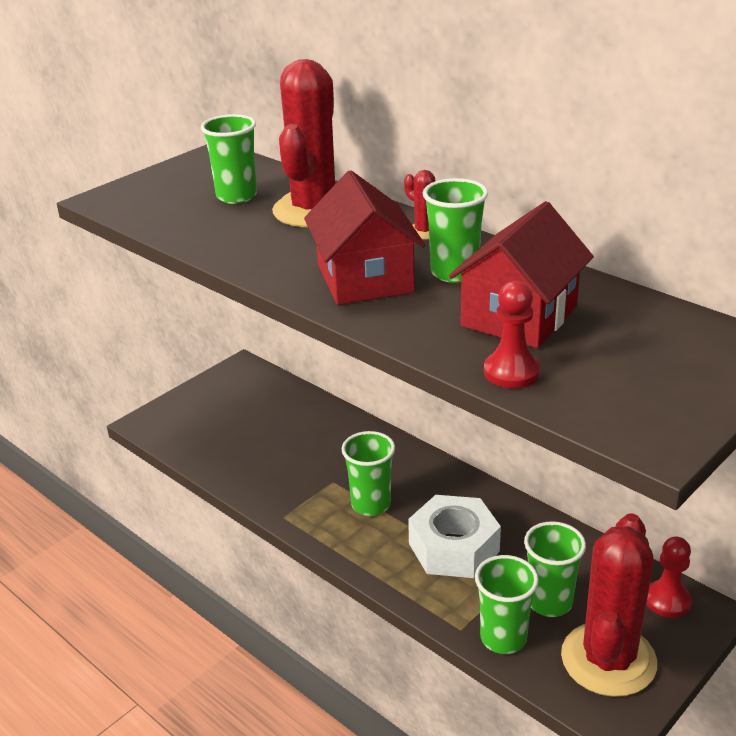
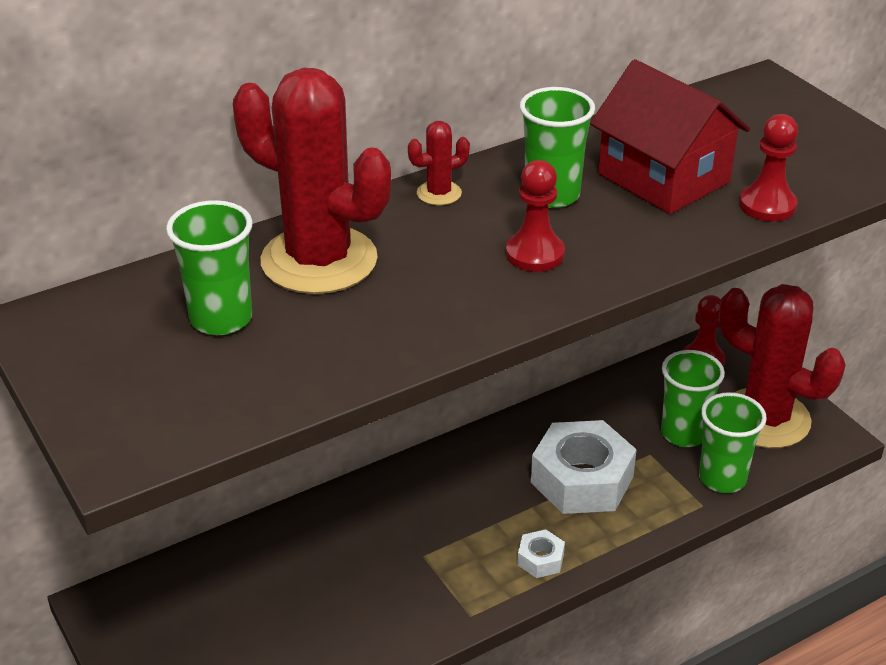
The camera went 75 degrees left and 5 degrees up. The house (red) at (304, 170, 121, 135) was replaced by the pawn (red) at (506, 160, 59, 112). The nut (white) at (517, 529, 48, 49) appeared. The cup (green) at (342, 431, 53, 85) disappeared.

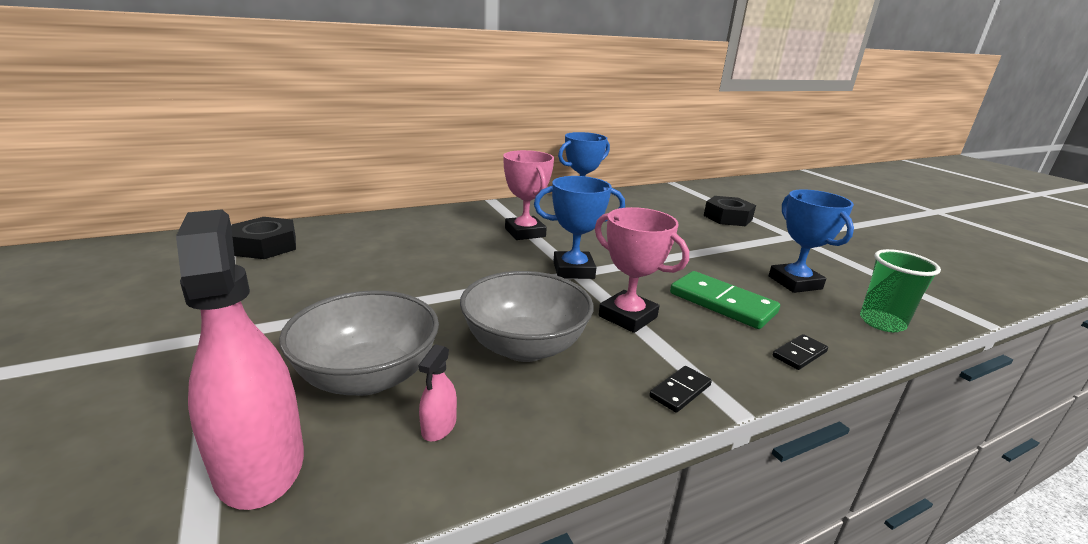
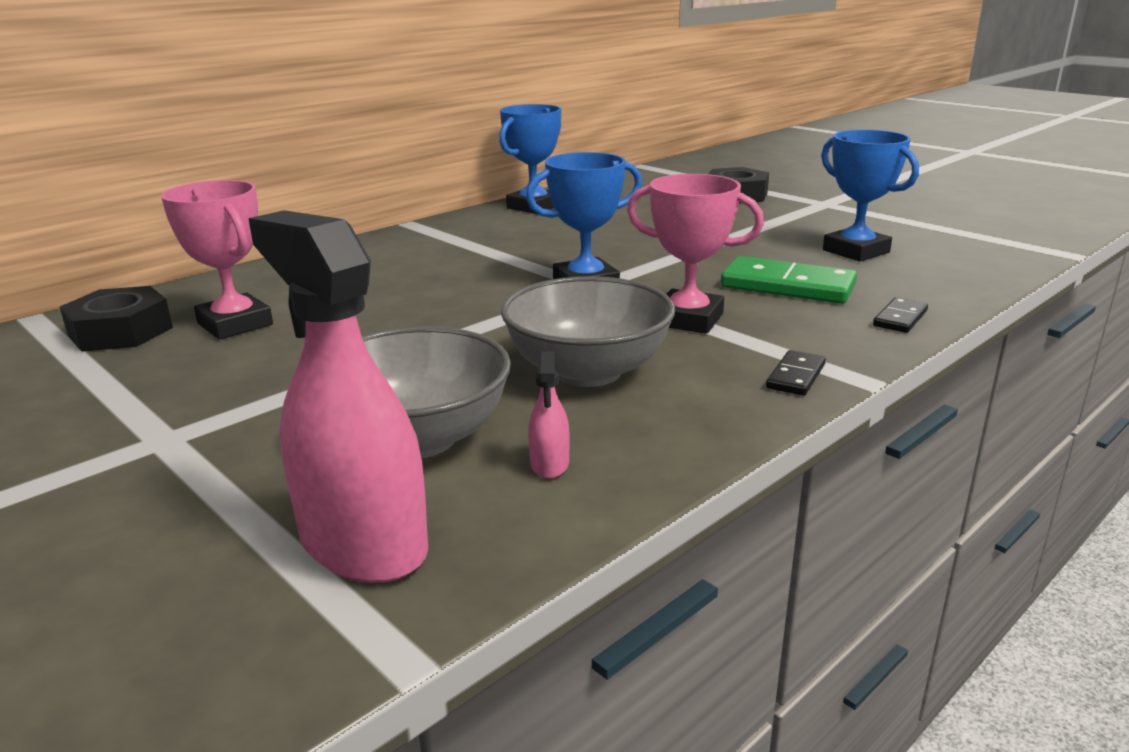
The camera went 15 degrees left and 0 degrees up. The trophy (pink) moved from (503, 150, 51, 90) to (161, 180, 112, 160). The cup (green) at (860, 249, 81, 83) disappeared.

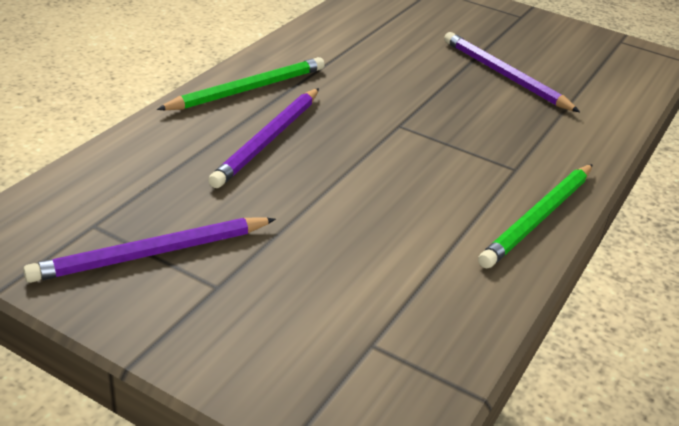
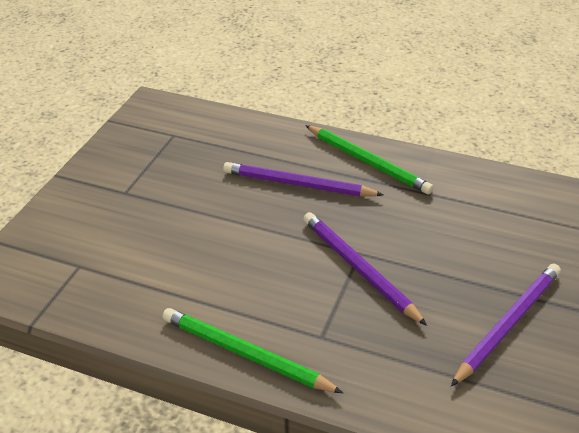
The camera went 85 degrees right and 5 degrees up. The pencil (purple) moved from (23, 218, 253, 65) to (303, 212, 124, 114).

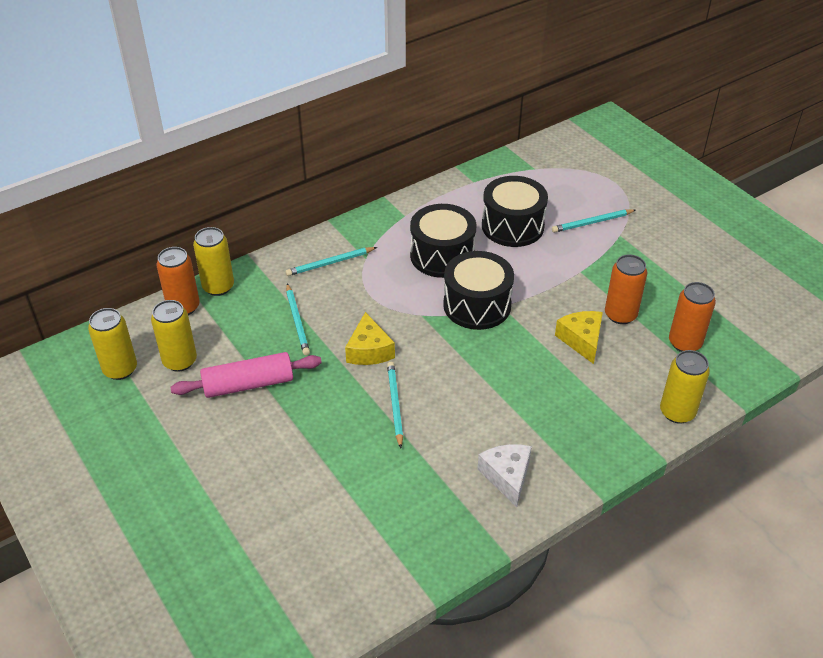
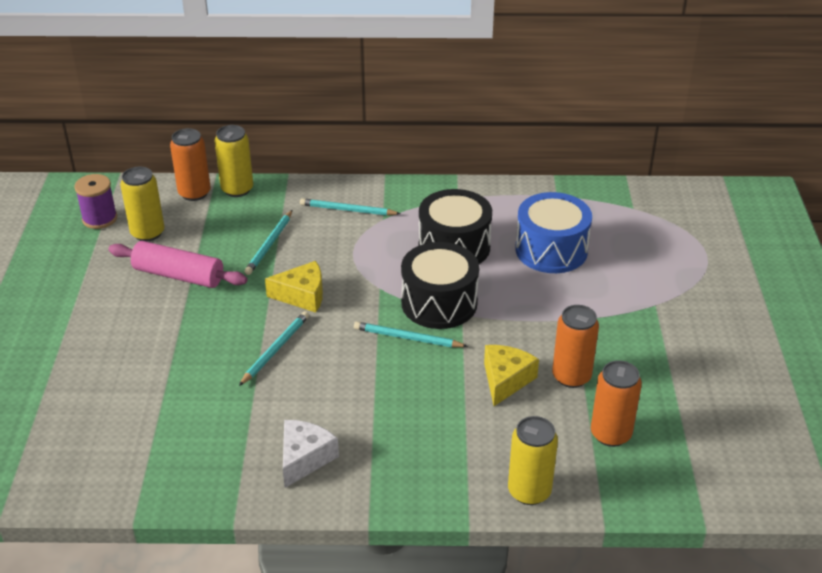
The camera went 35 degrees right and 5 degrees down. The can (yellow) at (88, 308, 49, 72) was replaced by the spool (purple) at (74, 174, 43, 55). The cheese (yellow) at (345, 312, 50, 53) turned 120 degrees counterclockwise. The pencil (turquoise) moved from (552, 209, 84, 24) to (354, 322, 114, 25). The drum (black) at (482, 176, 66, 71) became the drum (blue) at (515, 192, 77, 81).

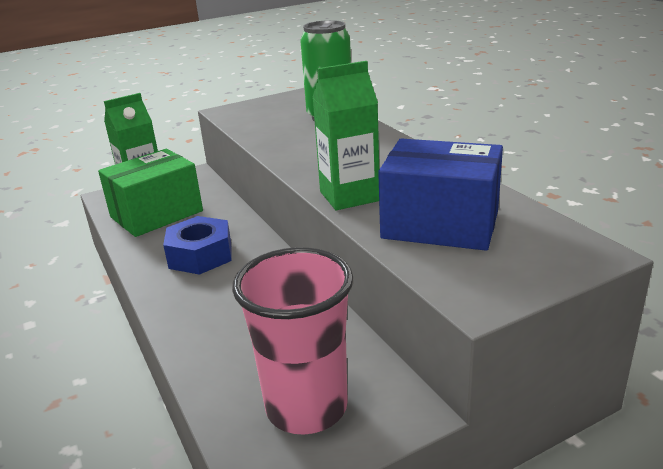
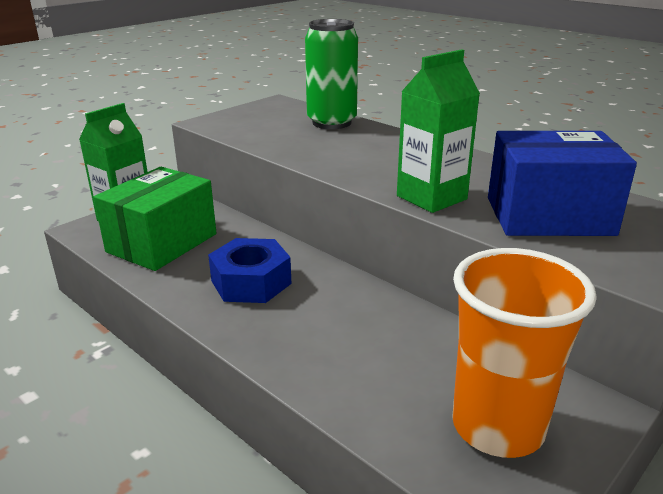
The camera went 20 degrees left and 0 degrees up. The cup (pink) at (232, 247, 122, 187) became the cup (orange) at (452, 248, 145, 210).

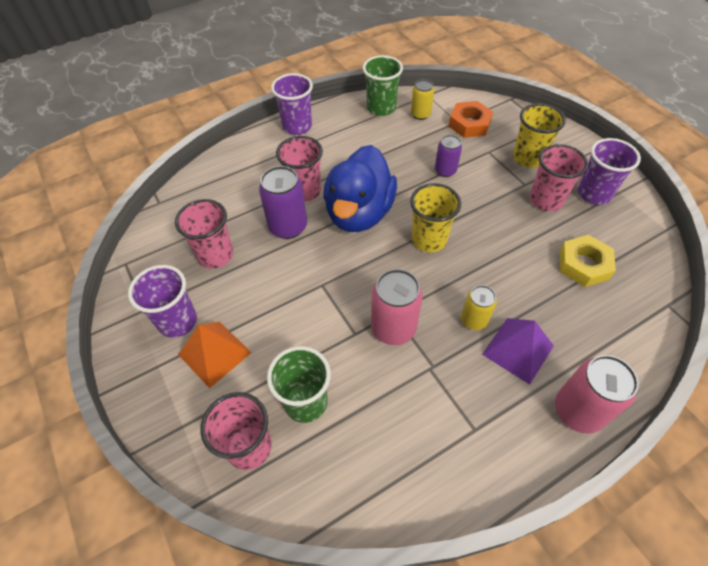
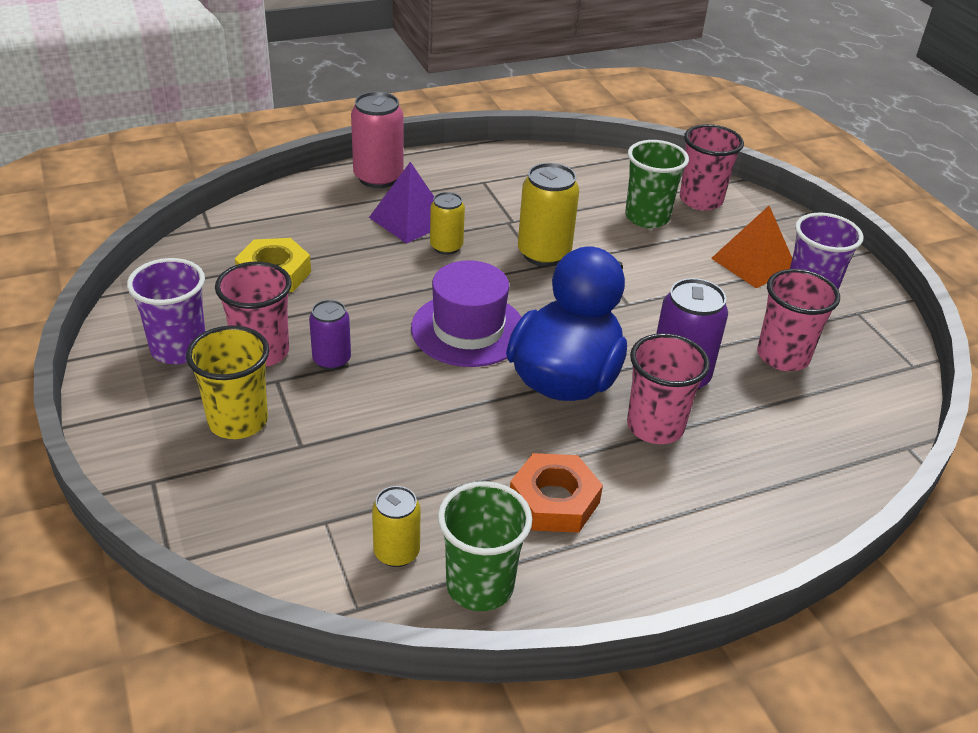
The camera went 175 degrees left and 15 degrees down. The can (purple) moved from (435, 135, 27, 42) to (309, 300, 42, 70). The cup (yellow) at (410, 183, 51, 69) was replaced by the hat (purple) at (411, 260, 111, 107). The nut (orange) moved from (448, 101, 45, 37) to (510, 453, 93, 80). The can (pink) at (371, 269, 52, 76) became the can (yellow) at (518, 163, 61, 103). The cup (purple) at (271, 73, 42, 62) disappeared.

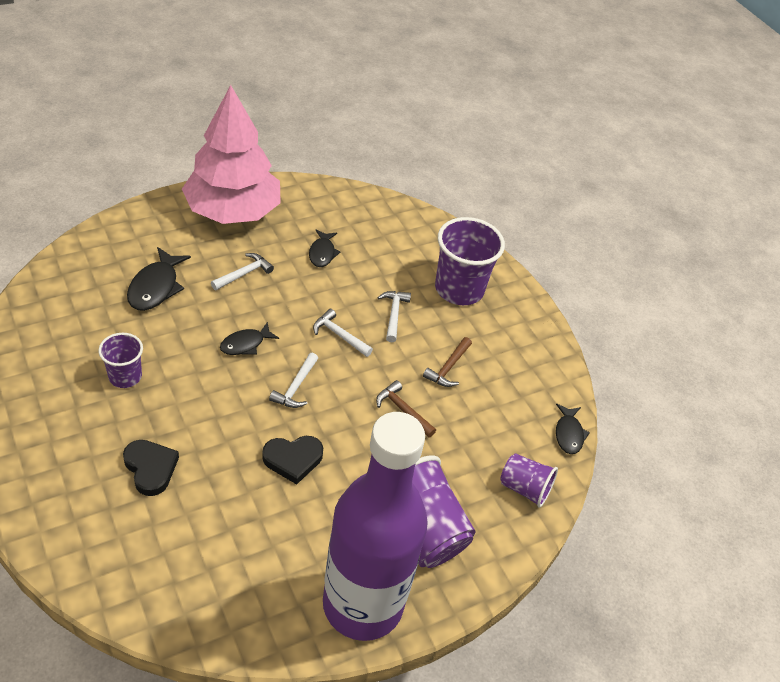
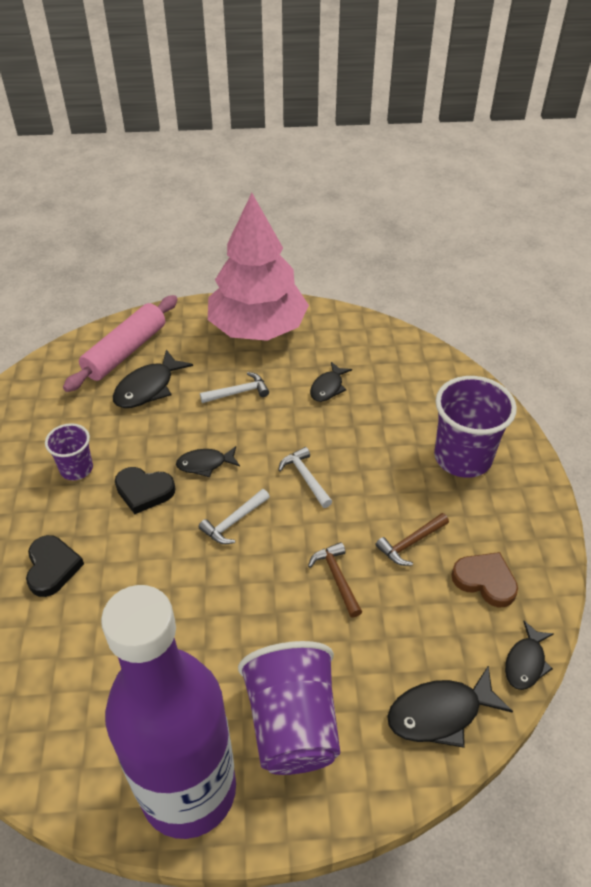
The camera went 30 degrees right and 0 degrees up. The rolling pin (pink) at (63, 295, 115, 97) appeared. The heart (black) moved from (262, 436, 61, 49) to (115, 467, 61, 47). The cup (purple) at (500, 453, 58, 54) was replaced by the fish (black) at (387, 666, 126, 82). The heart (brown) at (451, 552, 67, 55) appeared. The hammer (white) at (377, 291, 34, 51) disappeared.

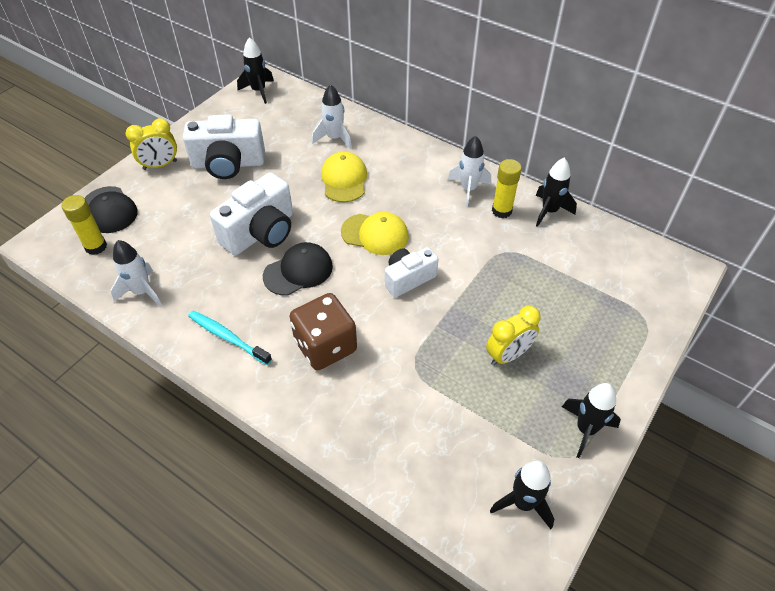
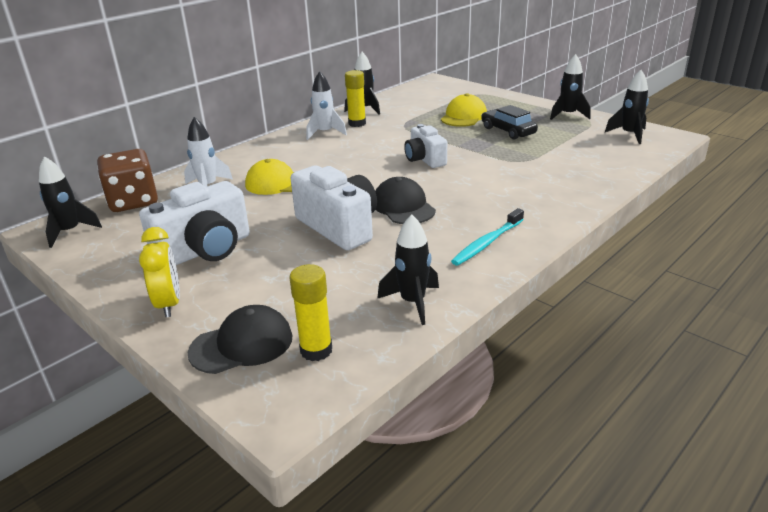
The camera went 80 degrees left and 20 degrees down. The dice (brown) moved from (290, 293, 67, 77) to (97, 149, 61, 63). The camera (white) at (183, 114, 82, 65) turned 45 degrees clockwise. The rocket (white) at (111, 240, 51, 67) became the rocket (black) at (377, 214, 62, 111). The cap (yellow) moved from (341, 212, 68, 43) to (441, 93, 46, 34). The clock (yellow) at (486, 306, 55, 60) was replaced by the car (black) at (481, 105, 57, 35).

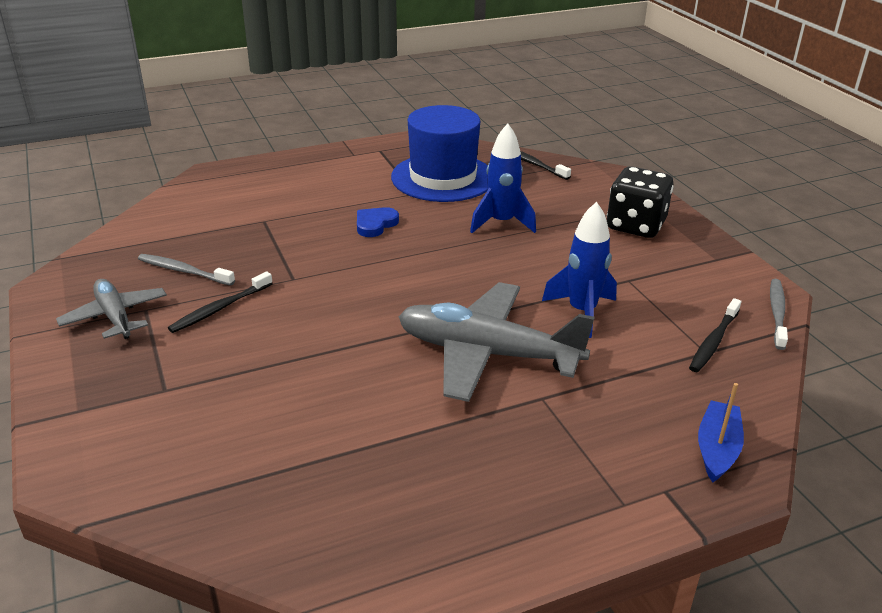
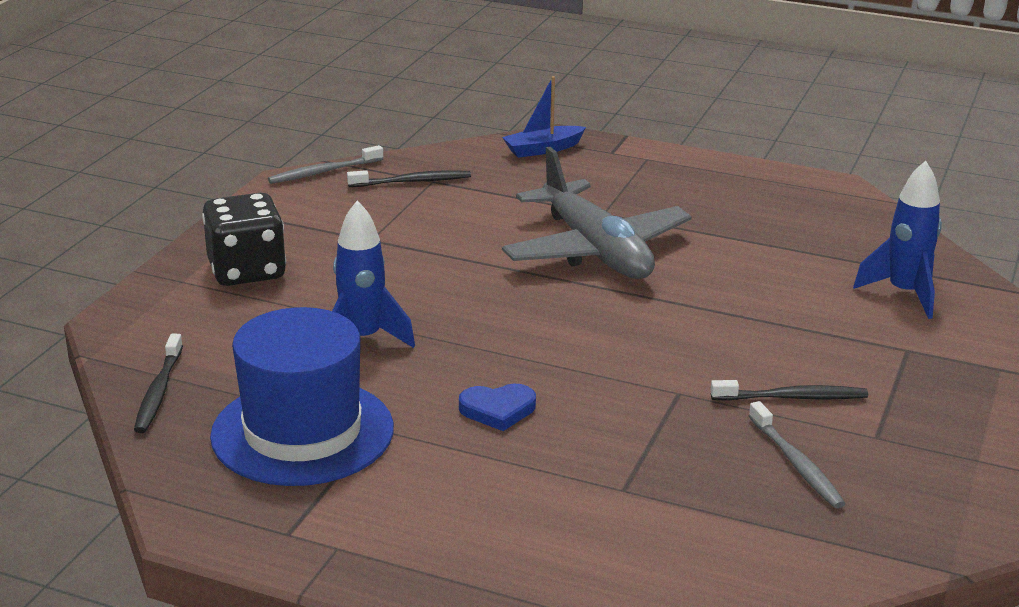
The camera went 135 degrees left and 5 degrees down. The rocket (blue) moved from (542, 202, 75, 136) to (853, 161, 89, 158). The plane (grey) at (56, 279, 111, 60) disappeared.

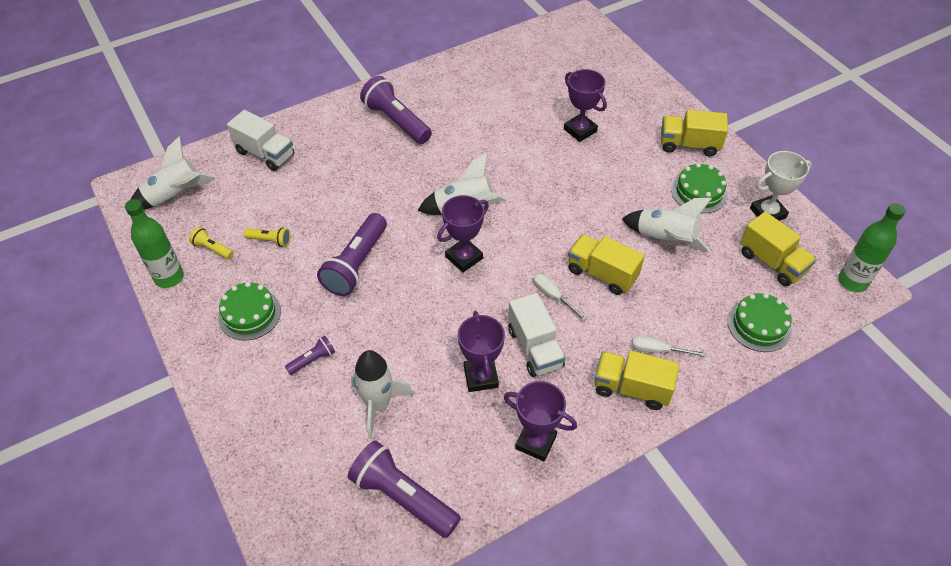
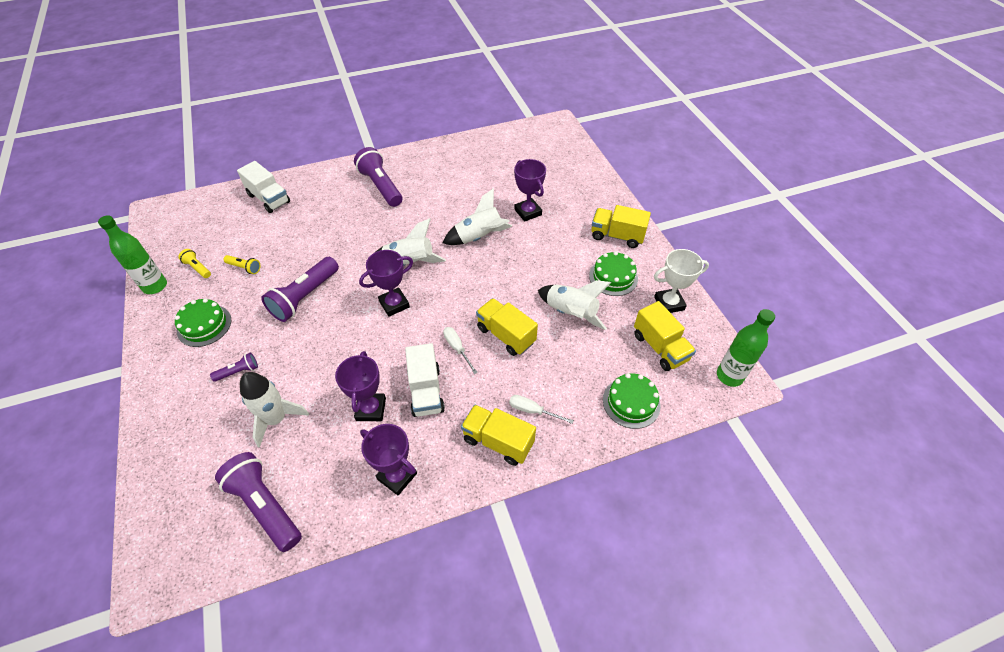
The camera went 10 degrees right and 0 degrees up. The rocket (white) moved from (131, 136, 84, 74) to (443, 188, 69, 57).

